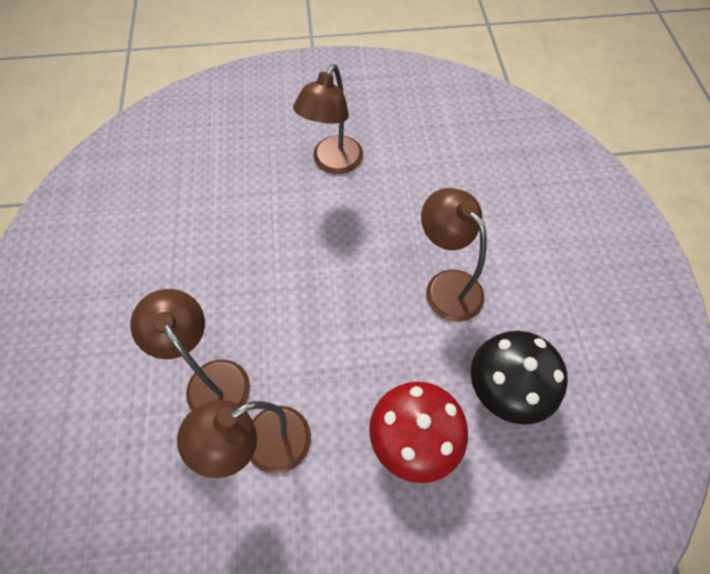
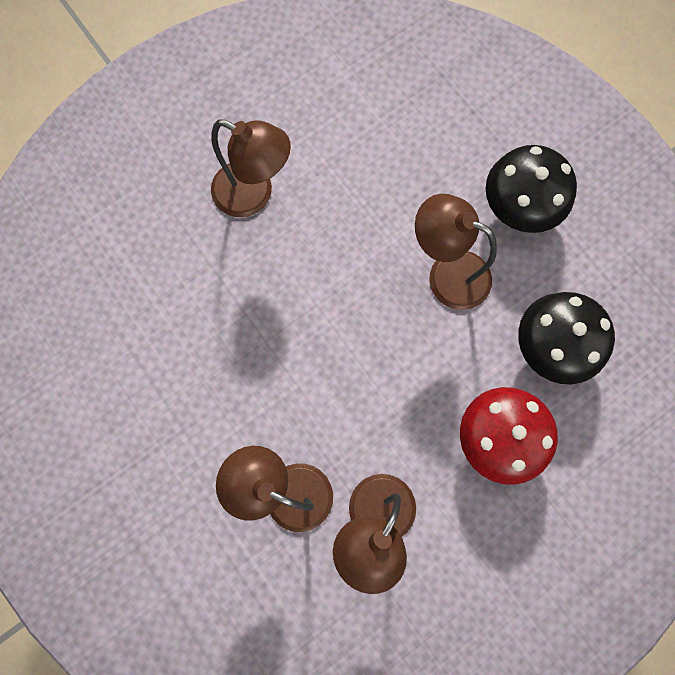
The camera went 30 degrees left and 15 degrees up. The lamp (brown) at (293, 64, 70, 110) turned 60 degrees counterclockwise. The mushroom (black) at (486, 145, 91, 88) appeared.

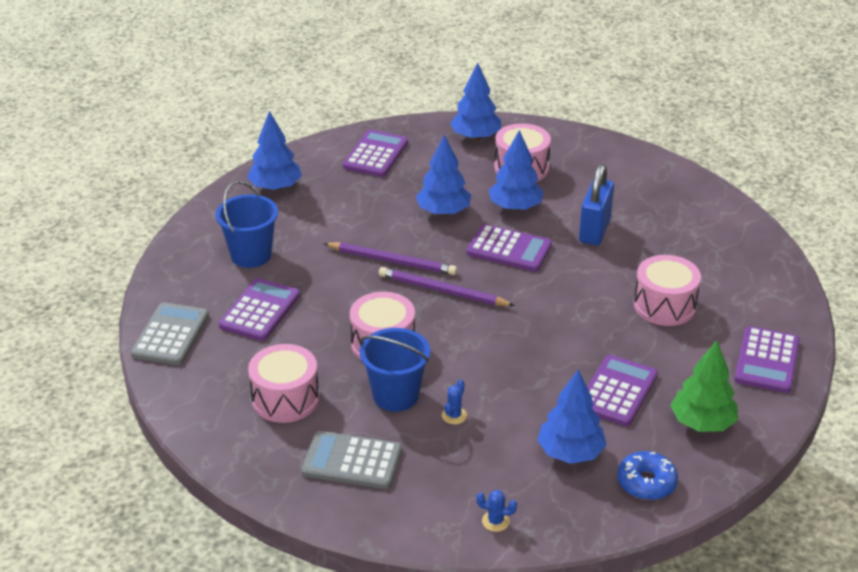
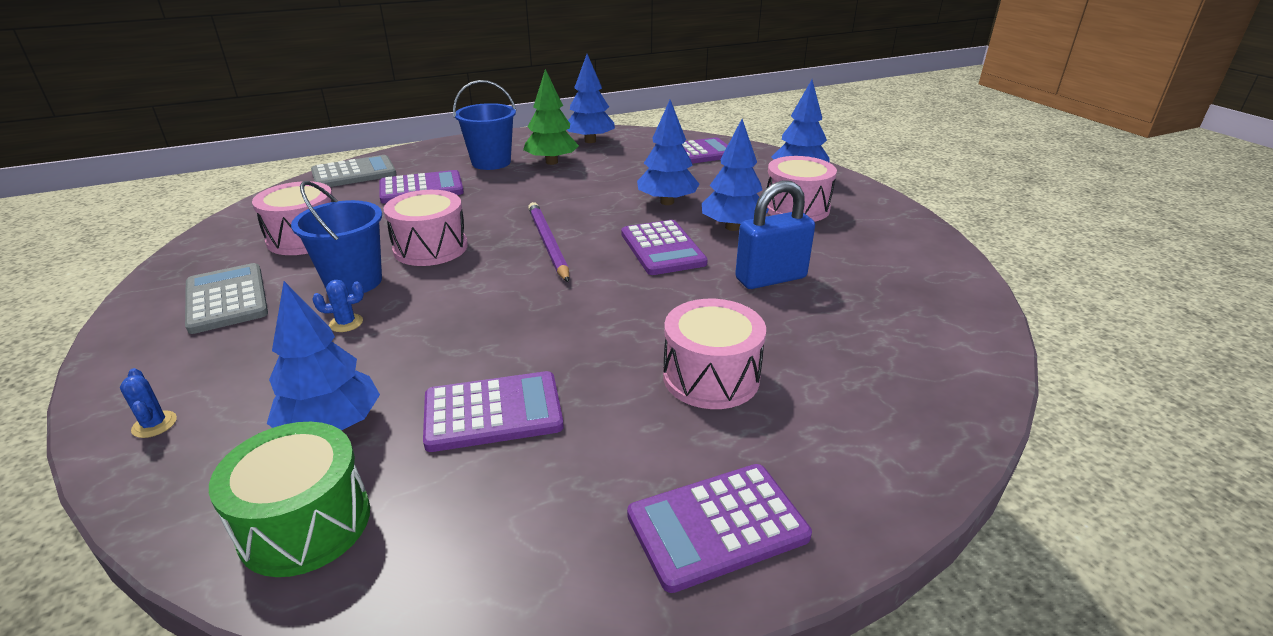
The camera went 50 degrees right and 5 degrees down. The donut (blue) at (617, 451, 61, 49) was replaced by the drum (green) at (209, 422, 161, 155). The tree (green) moved from (670, 340, 68, 92) to (523, 69, 56, 96). The pencil (purple) at (323, 242, 134, 33) disappeared.

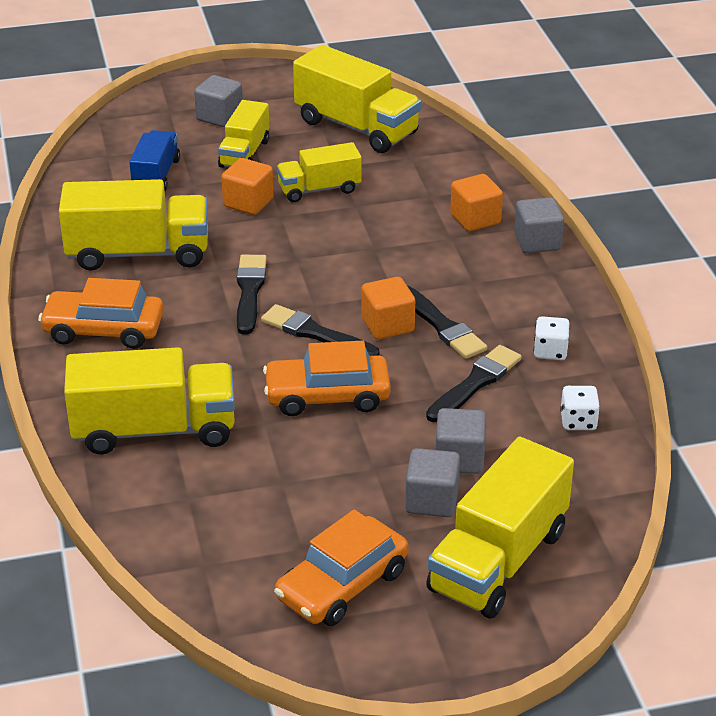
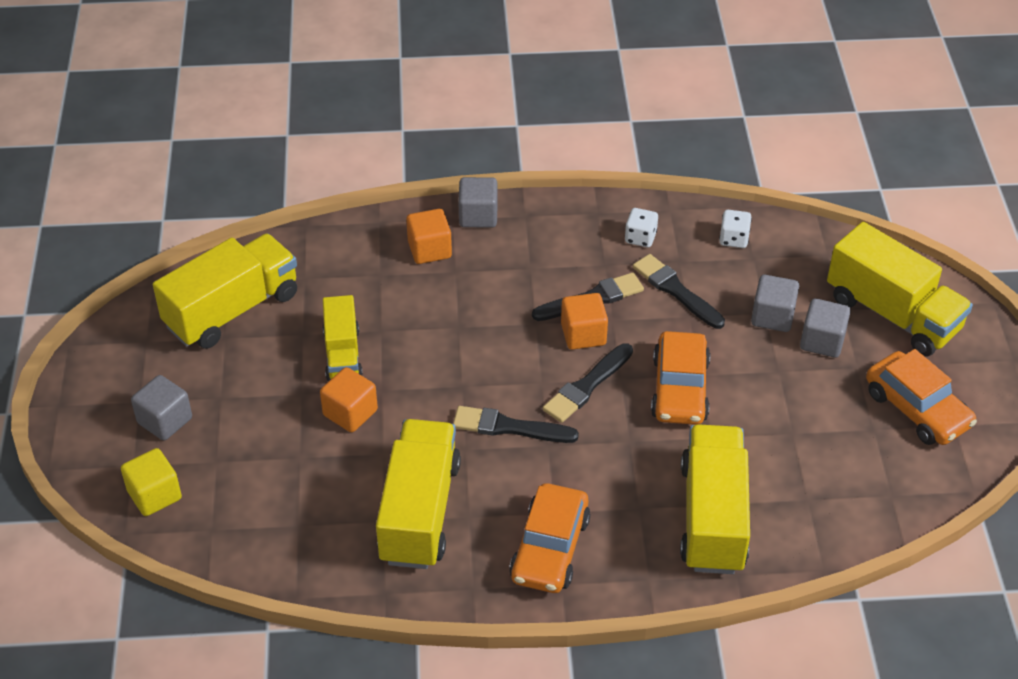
The camera went 80 degrees left and 10 degrees up. The cube (yellow) at (121, 448, 61, 68) appeared. The truck (blue) at (129, 130, 51, 61) disappeared. The truck (yellow) at (218, 100, 51, 68) disappeared.

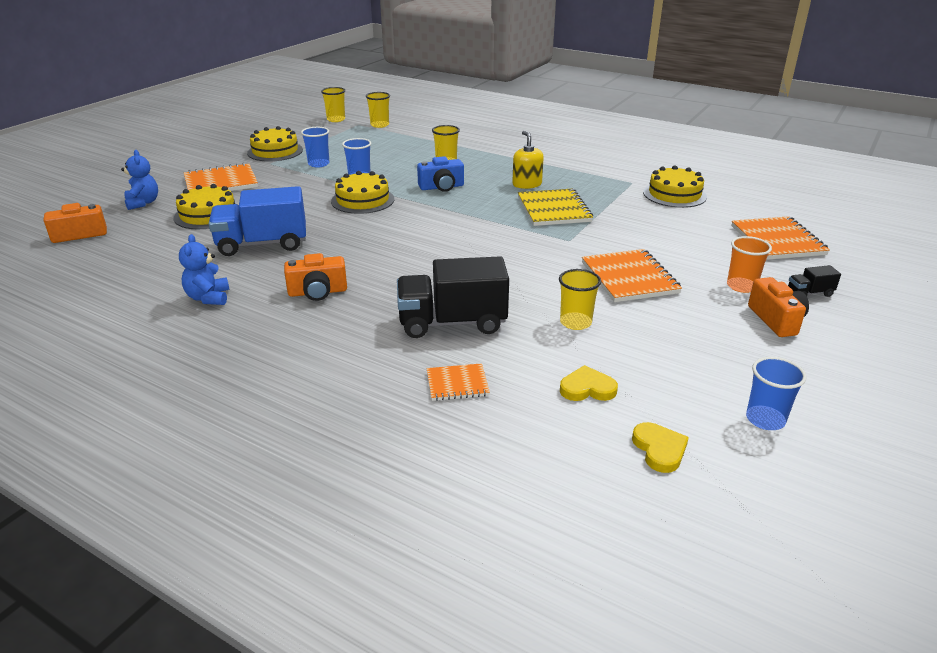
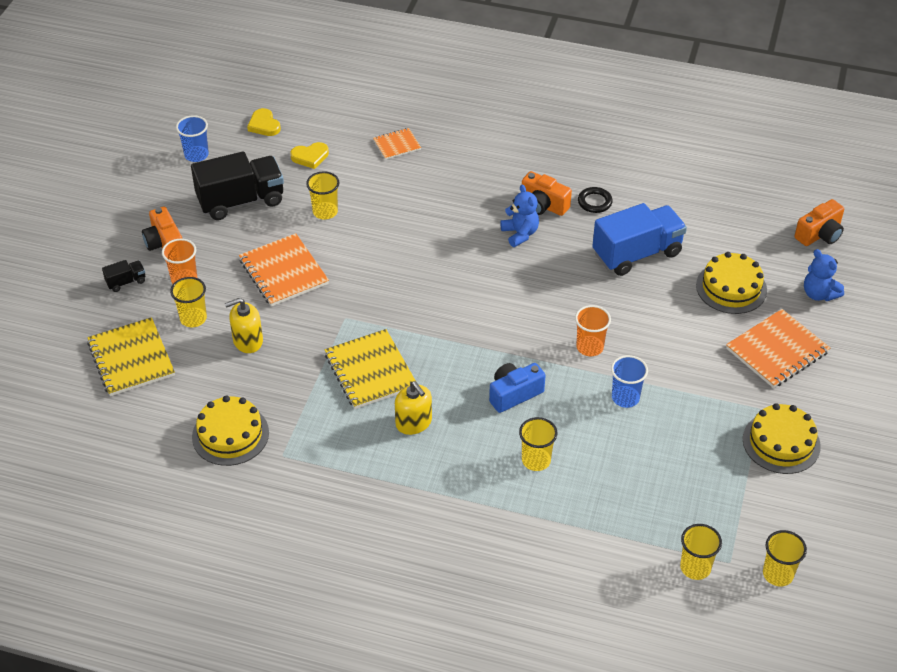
The camera went 165 degrees right and 15 degrees up. The notebook (orange) at (731, 216, 99, 44) became the notebook (yellow) at (87, 317, 88, 79). The cup (yellow) at (170, 277, 37, 50) appeared. The truck (black) moved from (397, 256, 112, 82) to (191, 151, 93, 69). The soap dispenser (yellow) at (225, 298, 38, 55) appeared. The teddy bear (blue) moved from (179, 234, 50, 71) to (500, 185, 39, 62). The camera (orange) at (284, 253, 63, 48) turned 120 degrees counterclockwise. The cake (yellow) at (331, 171, 63, 43) was replaced by the cup (orange) at (575, 305, 36, 51). The ring (black) at (578, 187, 35, 26) appeared. The cup (blue) at (301, 127, 28, 41) disappeared.

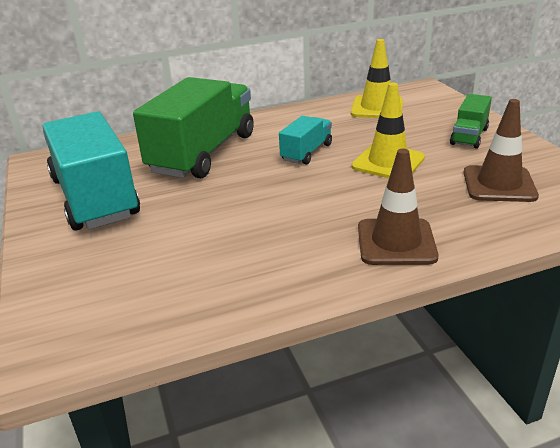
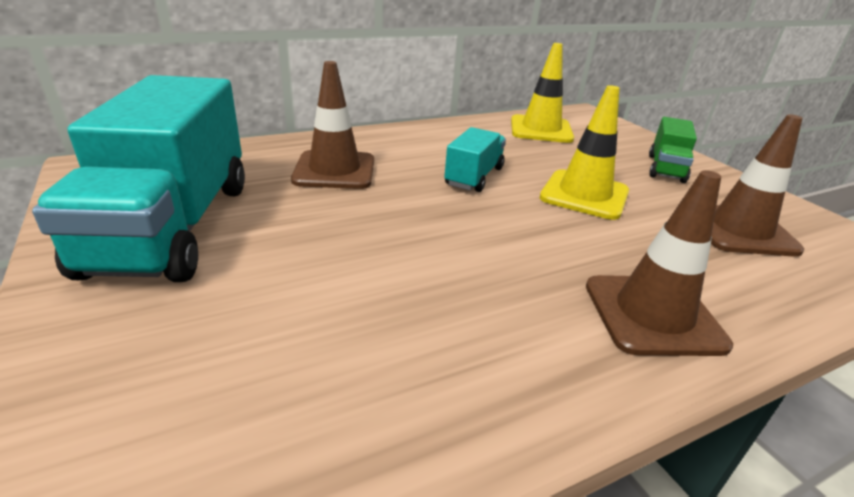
The camera went 10 degrees left and 0 degrees up. The truck (turquoise) at (43, 111, 97, 120) turned 150 degrees counterclockwise. The truck (green) at (133, 77, 121, 101) was replaced by the traffic cone (brown) at (291, 61, 83, 128).

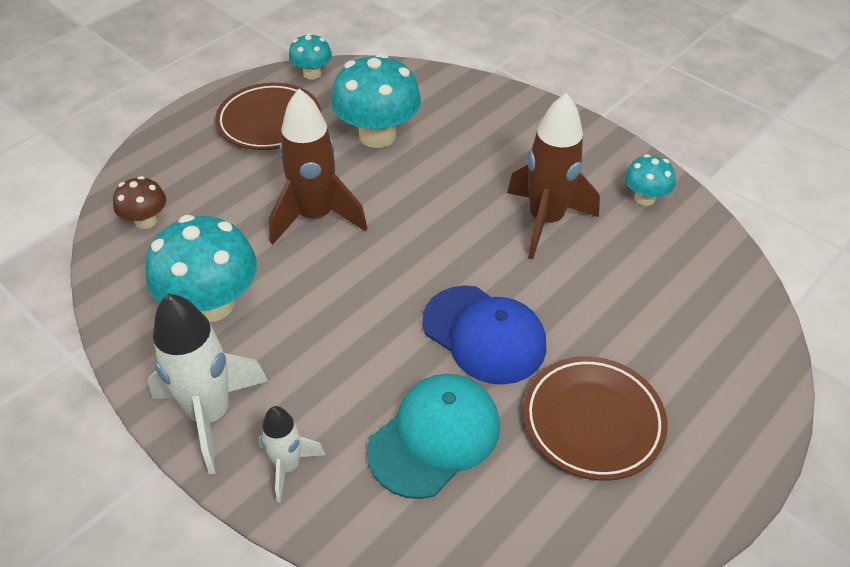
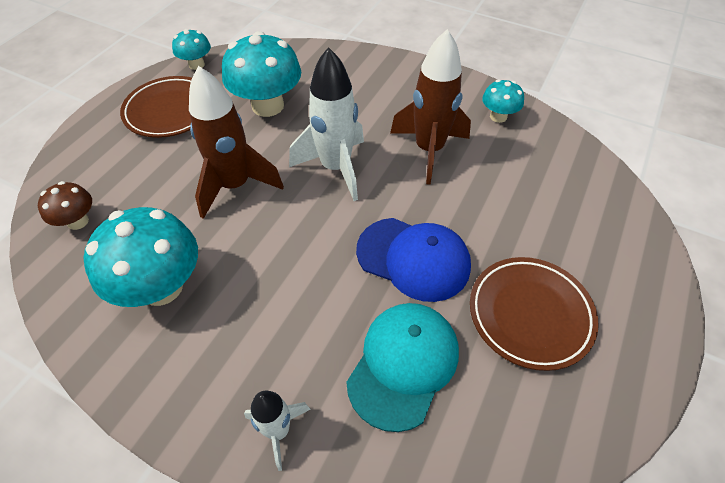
The camera went 15 degrees left and 5 degrees up. The rocket (white) moved from (148, 293, 120, 181) to (289, 47, 75, 154).

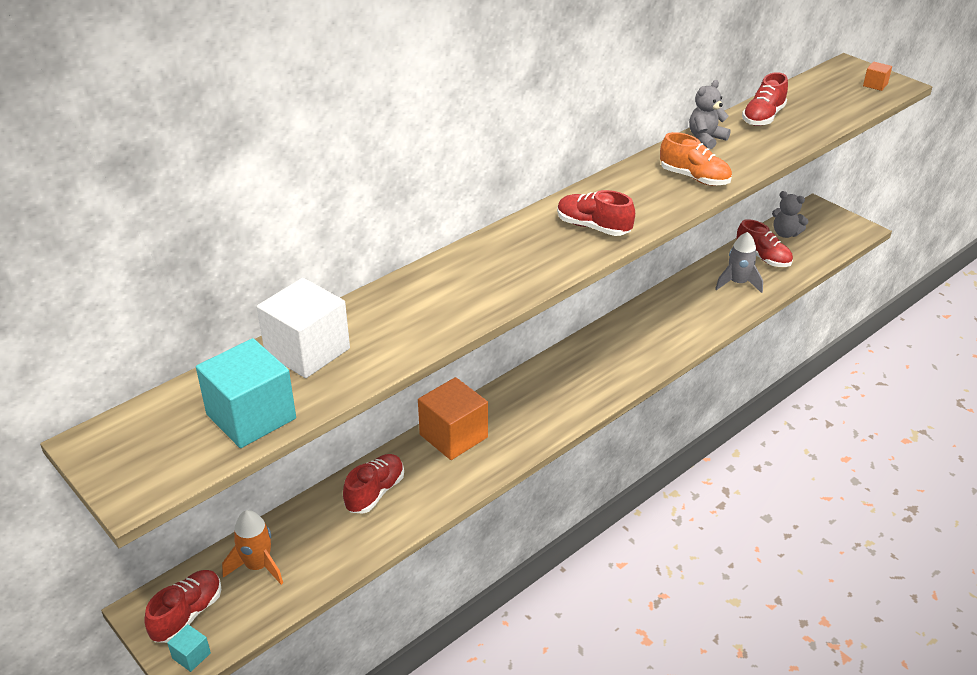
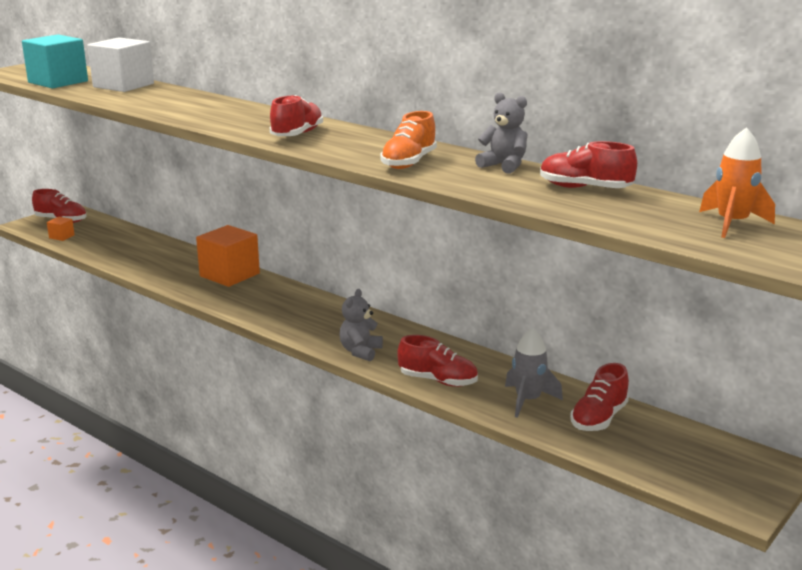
The camera went 80 degrees right and 15 degrees down. The cube (orange) moved from (863, 61, 29, 30) to (47, 217, 28, 24). The teddy bear (grey) moved from (772, 191, 37, 47) to (340, 289, 43, 72). The shoe (red) moved from (343, 454, 61, 60) to (397, 335, 81, 52). The rocket (orange) moved from (222, 510, 61, 75) to (699, 127, 76, 111). The cube (turquoise) at (167, 624, 44, 48) disappeared.

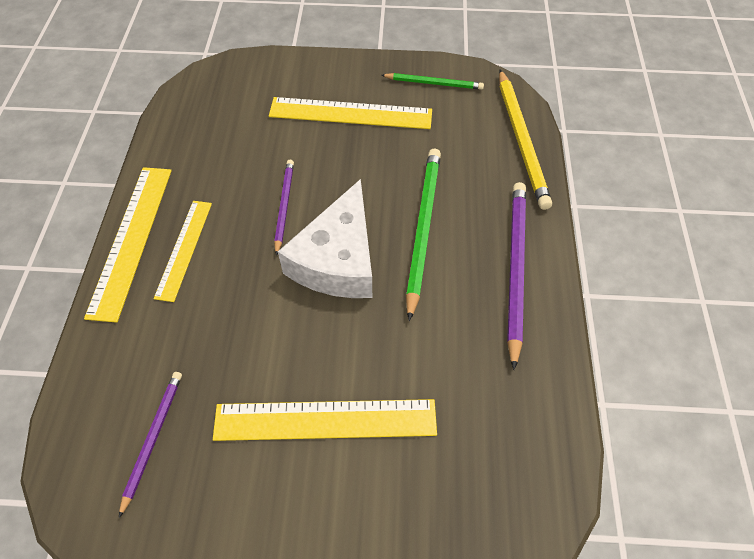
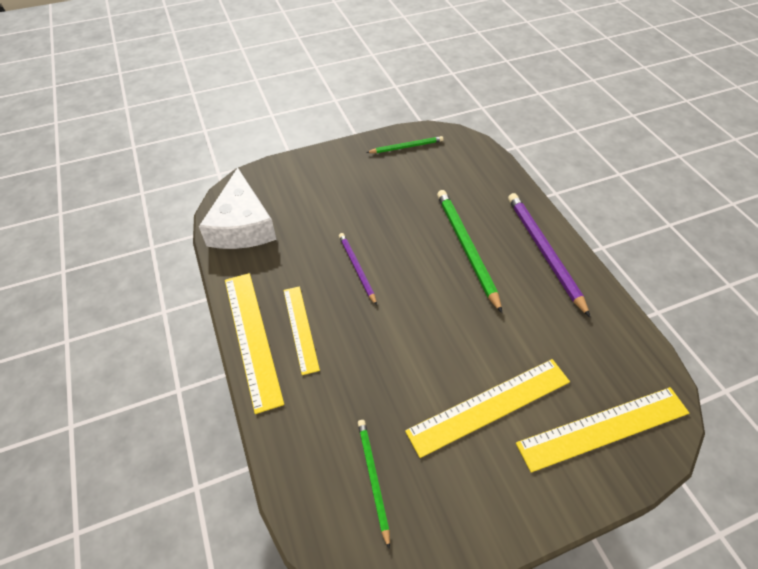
The camera went 25 degrees left and 5 degrees down. The cheese (white) moved from (278, 179, 94, 119) to (199, 168, 78, 81). The pencil (purple) at (119, 372, 63, 146) became the pencil (green) at (358, 420, 32, 129). The ruler (yellow) moved from (269, 97, 163, 32) to (516, 387, 173, 86). The pencil (yellow) at (499, 70, 53, 140) disappeared.

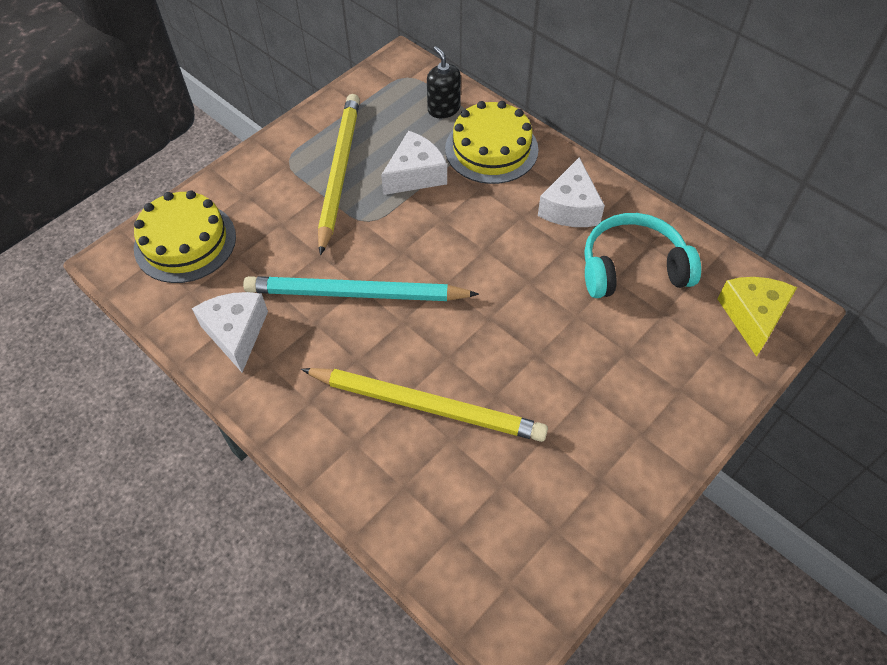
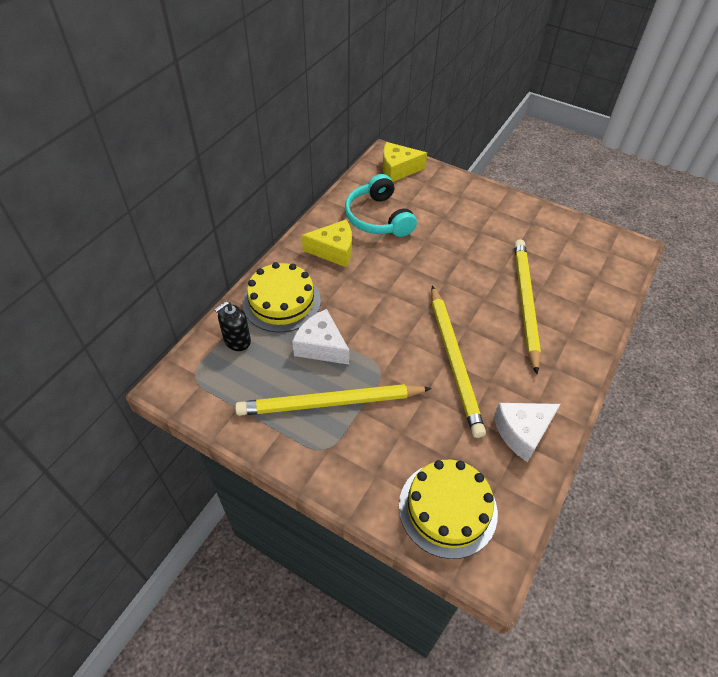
The camera went 105 degrees left and 5 degrees down. The cheese (white) at (538, 157, 67, 70) became the cheese (yellow) at (302, 220, 50, 47). The pencil (turquoise) at (243, 276, 236, 25) became the pencil (yellow) at (431, 286, 55, 152).

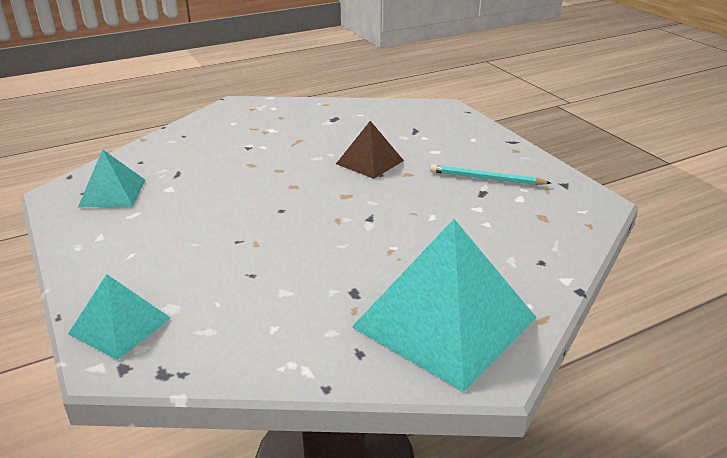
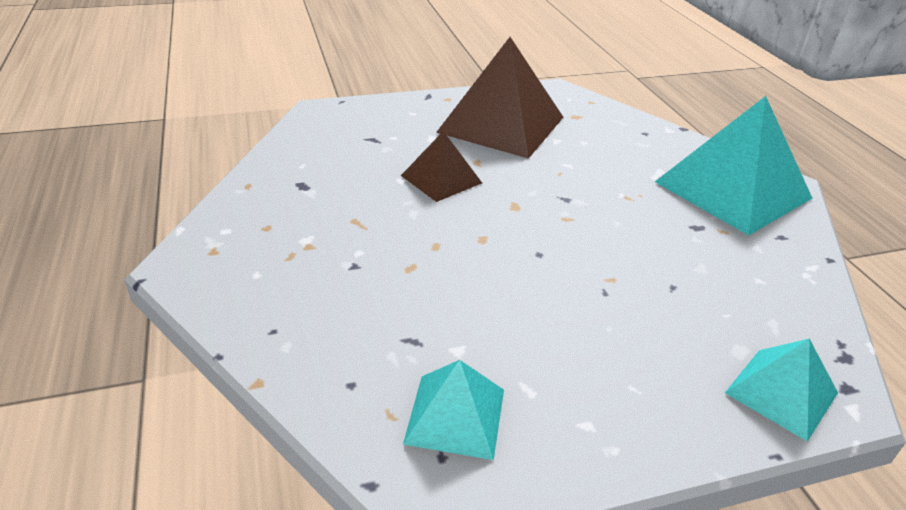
The camera went 80 degrees left and 5 degrees up. The pencil (turquoise) at (430, 165, 121, 20) was replaced by the pyramid (brown) at (436, 37, 127, 122).

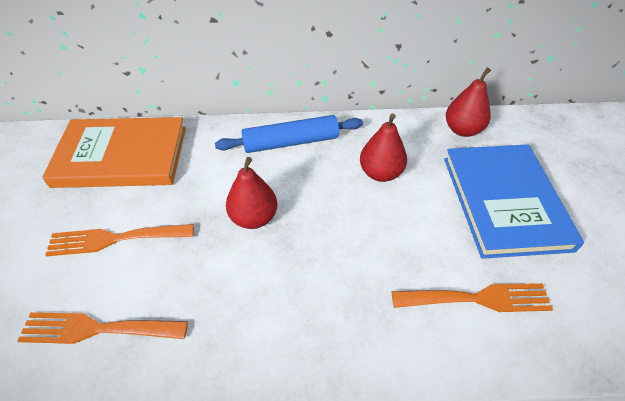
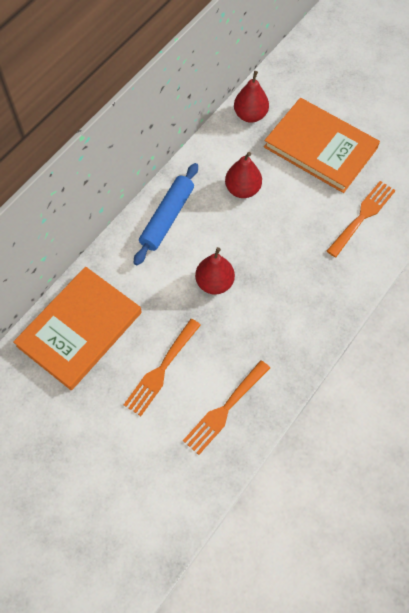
The camera went 50 degrees left and 15 degrees up. The book (blue) at (444, 144, 140, 115) became the book (orange) at (264, 98, 116, 95).

